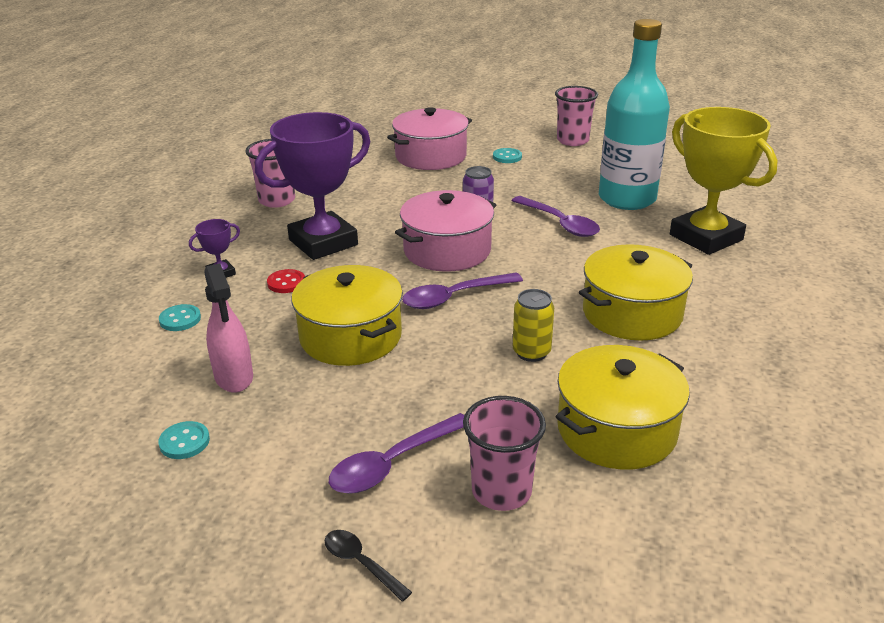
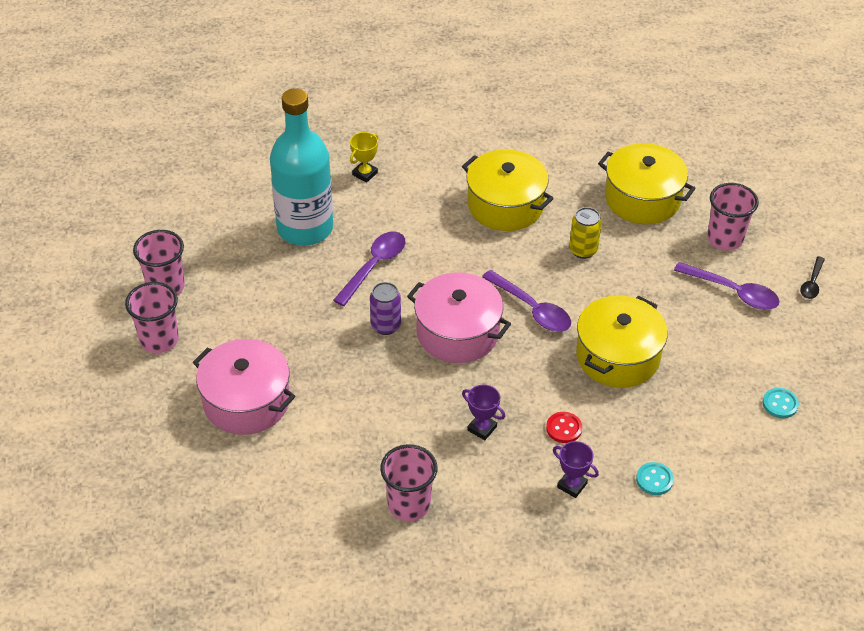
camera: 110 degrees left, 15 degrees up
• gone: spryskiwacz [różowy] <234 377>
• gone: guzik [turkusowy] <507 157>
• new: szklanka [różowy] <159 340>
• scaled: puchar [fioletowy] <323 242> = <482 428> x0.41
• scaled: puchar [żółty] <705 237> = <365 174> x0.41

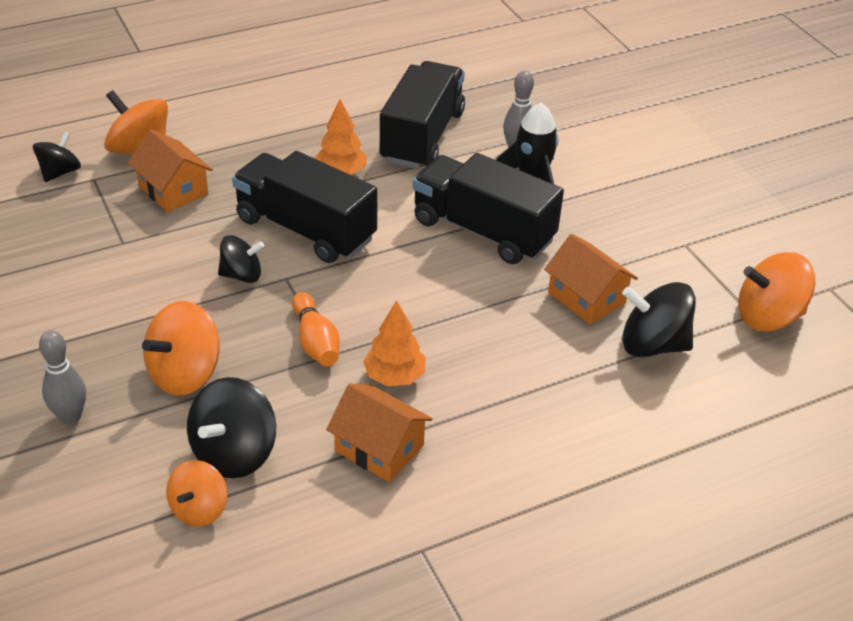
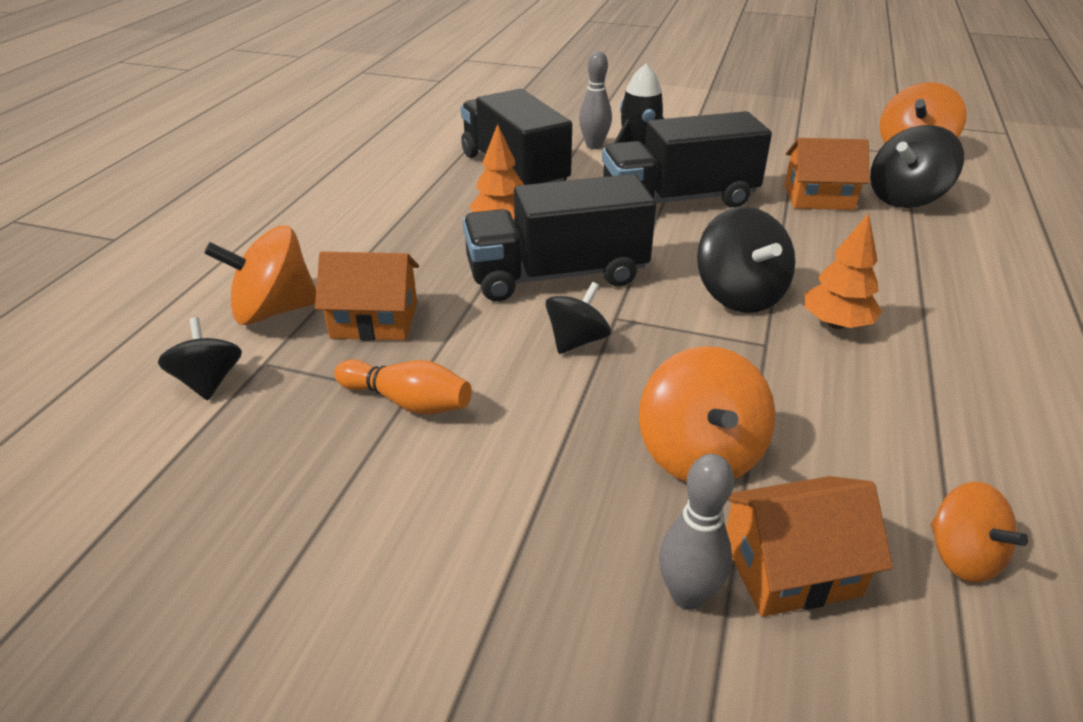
camera: 45 degrees left, 5 degrees down
• shifted: bączek [czarny] <234 453> to <739 295>
• shifted: kręgiel [pomarańczowy] <315 341> to <408 402>
• shifted: domek [pomarańczowy] <379 448> to <791 567>

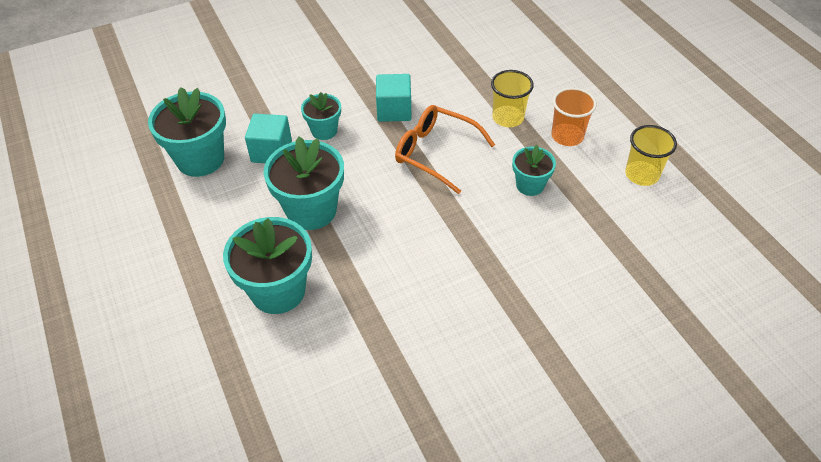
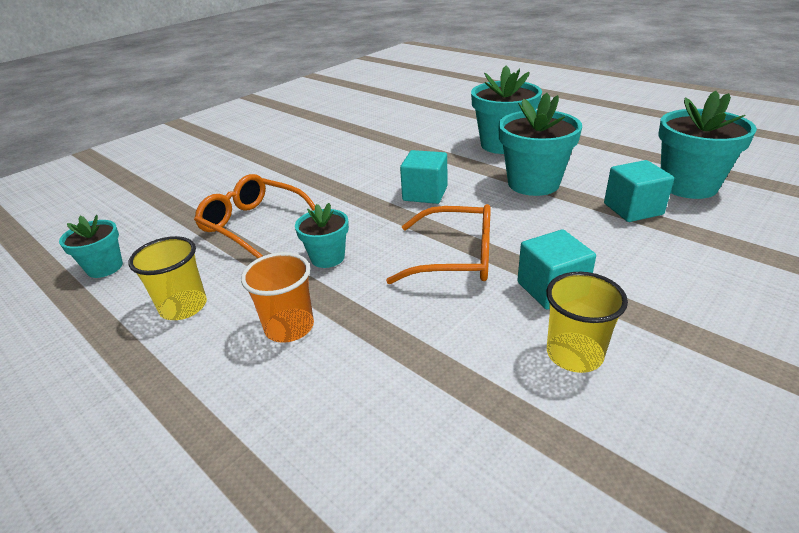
camera: 160 degrees right, 15 degrees down
• new: okulary [pomarańczowy] <253 224>
• new: sześcian [turkusowy] <425 193>
• shifted: doniczka [turkusowy] <324 131> to <105 267>
• shifted: szklanka [żółty] <508 118> to <574 354>

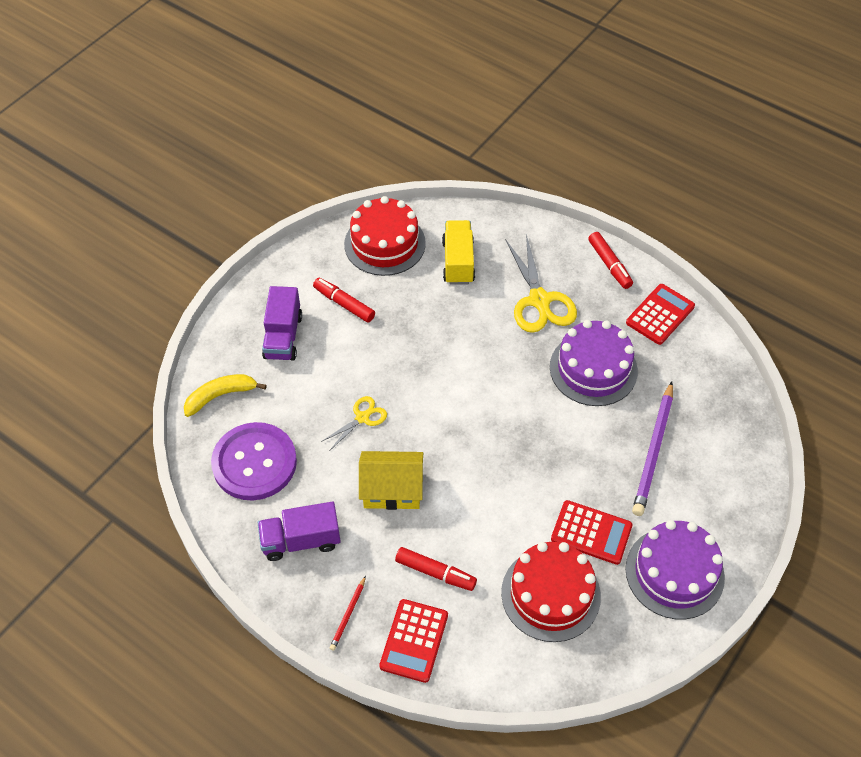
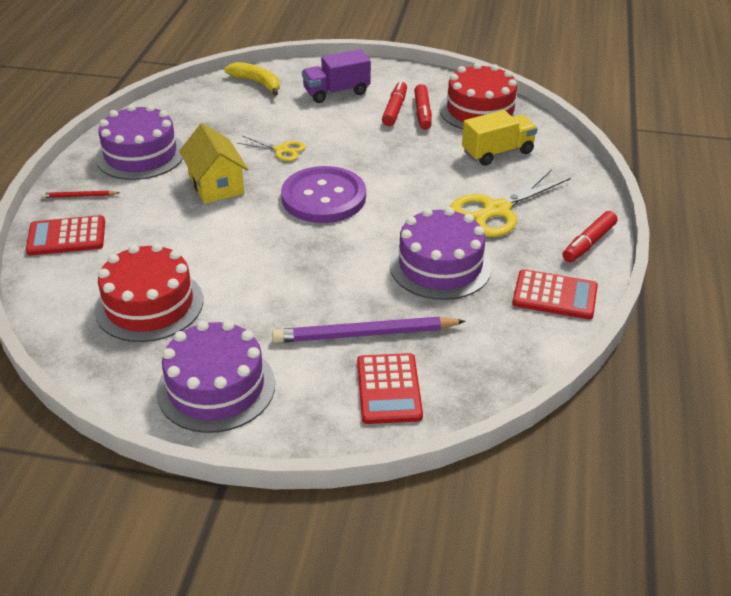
camera: 65 degrees right, 15 degrees down
• shifted: guzik [fioletowy] <254 463> to <323 197>
• shifted: flamaster [czerwony] <435 573> to <422 113>
• shifted: kalkulator [czerwony] <591 532> to <389 389>
• swapped: ciężarówka [fioletowy] <301 540> to tort [fioletowy] <140 155>

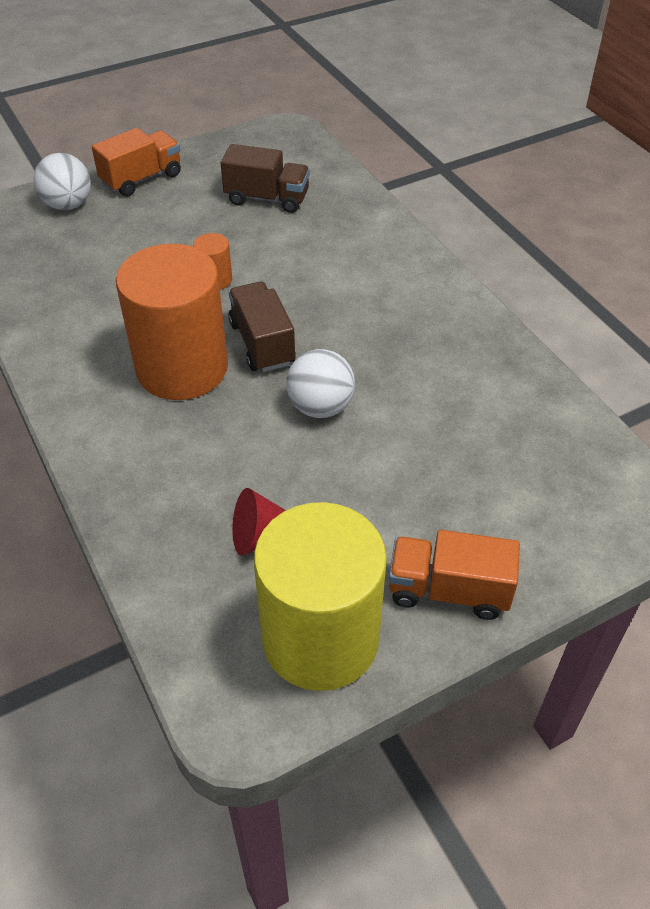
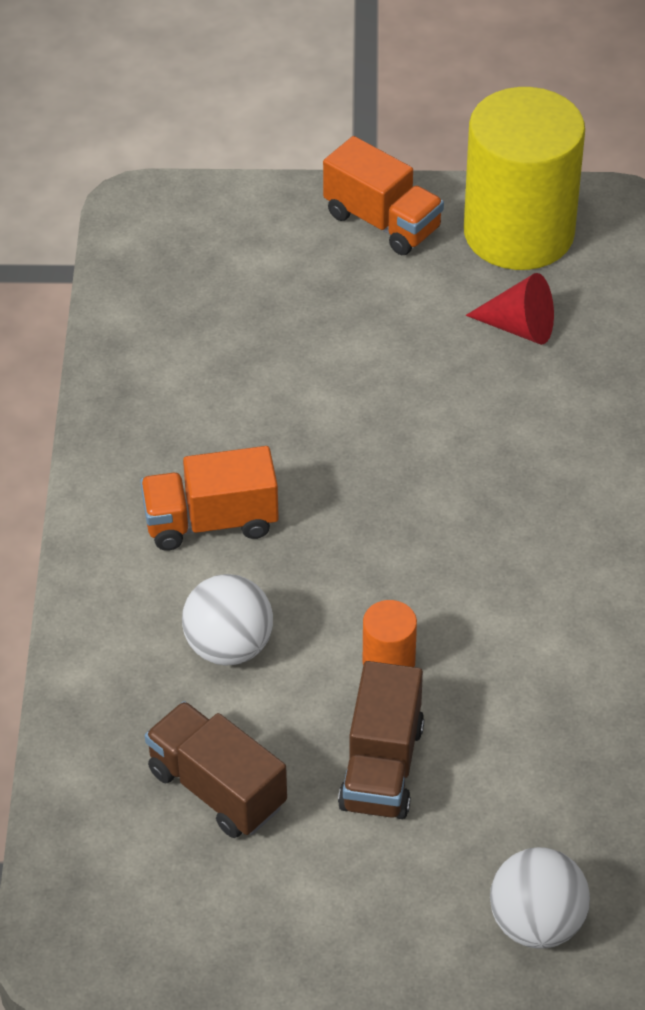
camera: 150 degrees left, 0 degrees up
• gone: walec [pomarańczowy] <182 368>
• shifted: ciężarówka [pomarańczowy] <141 179> to <211 522>
• shifted: ciężarówka [brązowy] <262 343> to <382 767>
• shifted: piłka [biały] <320 407> to <229 647>

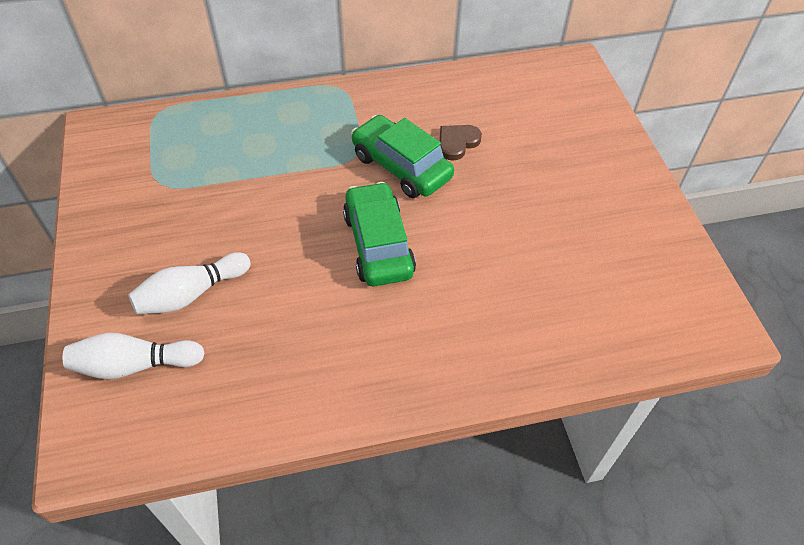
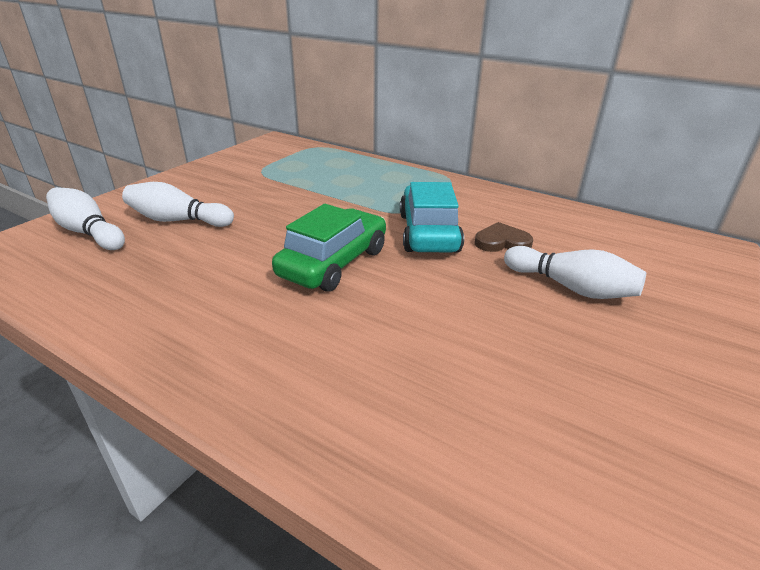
camera: 45 degrees right, 20 degrees down
• new: kręgiel [biały] <571 287>
• repainted: samochód [zielony] <401 167> to samochód [turkusowy] <428 233>

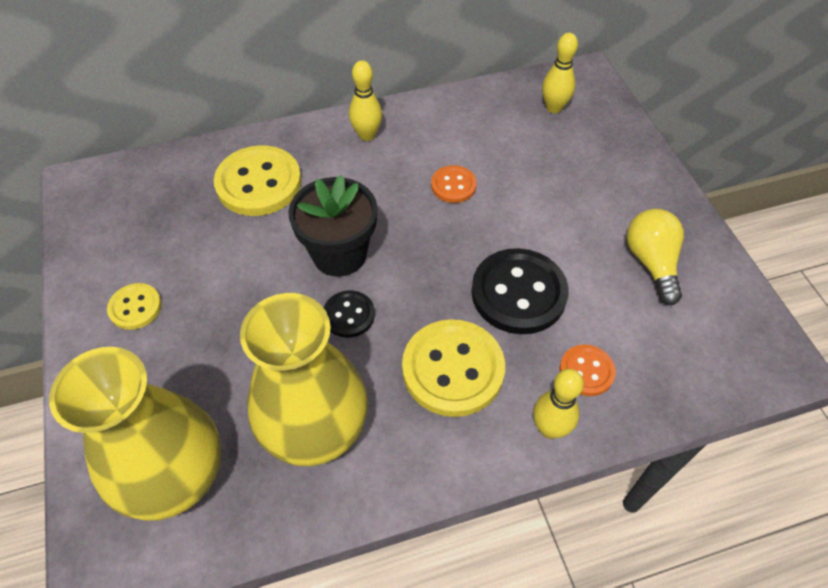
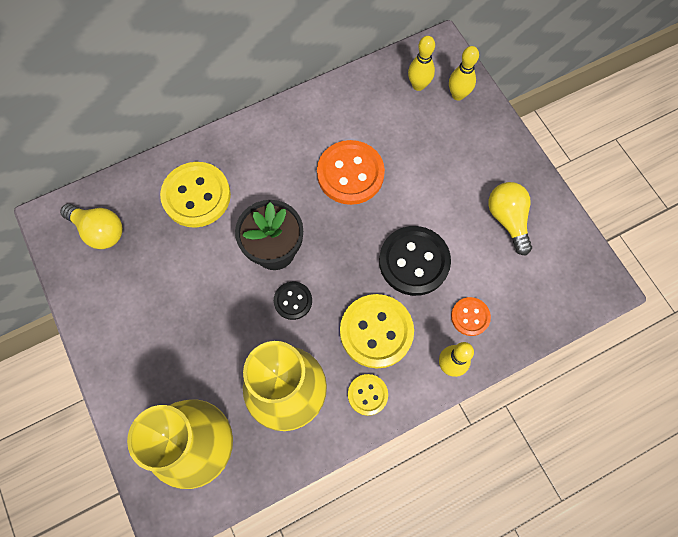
camera: 10 degrees left, 15 degrees up
• new: żarówka [żółty] <99 231>
• shifted: guzik [żółty] <135 307> to <367 395>
• shifted: kręgiel [żółty] <367 135> to <458 95>
• scaled: guzik [pomarańczowy] <453 185> = <350 174> x1.88

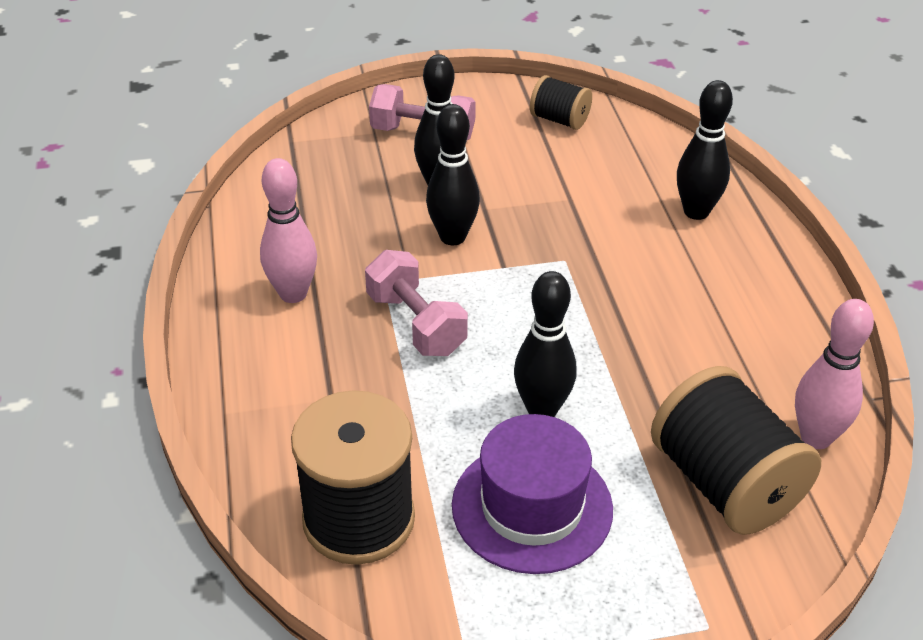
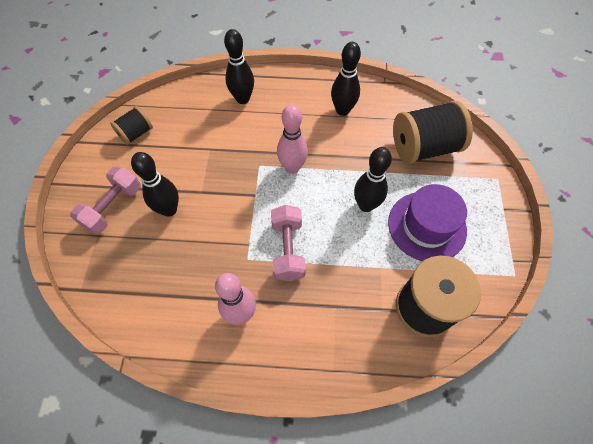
camera: 75 degrees left, 20 degrees up
• shifted: kręgiel [czarny] <452 237> to <342 110>
• shifted: kręgiel [różowy] <816 437> to <292 167>
• rotated: hantel [różowy] <416 324> = <288 249> 75 degrees counterclockwise

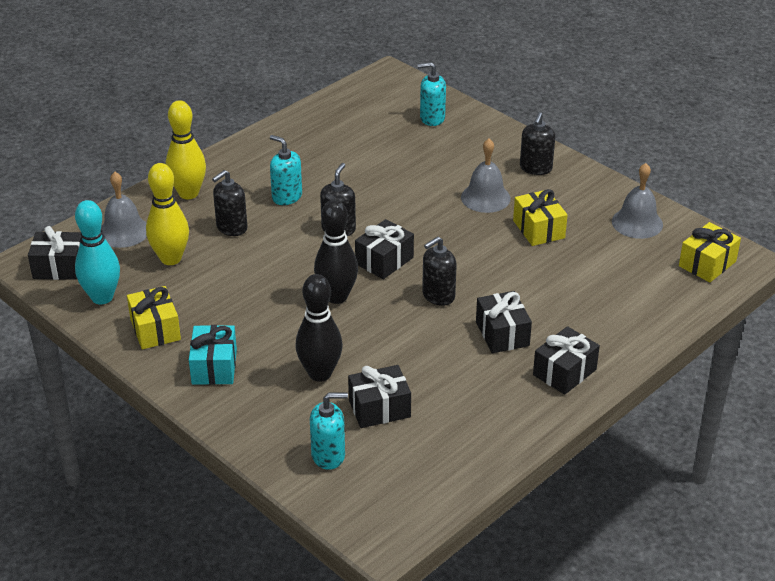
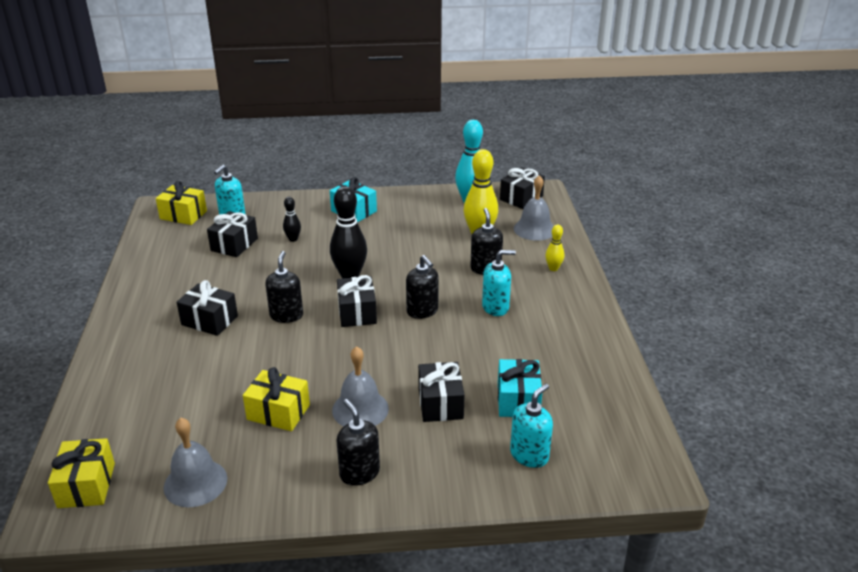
camera: 130 degrees right, 5 degrees down
• new: prezent [turkusowy] <518 400>
• shifted: prezent [żółty] <155 329> to <183 215>
• shifted: prezent [czarny] <564 372> to <440 403>
• scaled: kręgiel [żółty] <188 193> = <553 268> x0.51
• scaled: kręgiel [czarny] <320 373> = <293 239> x0.51

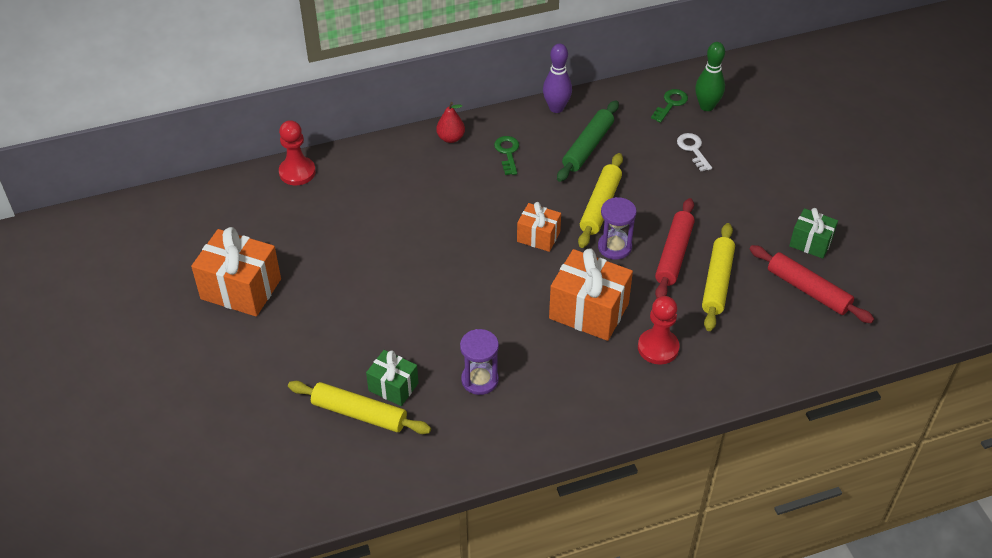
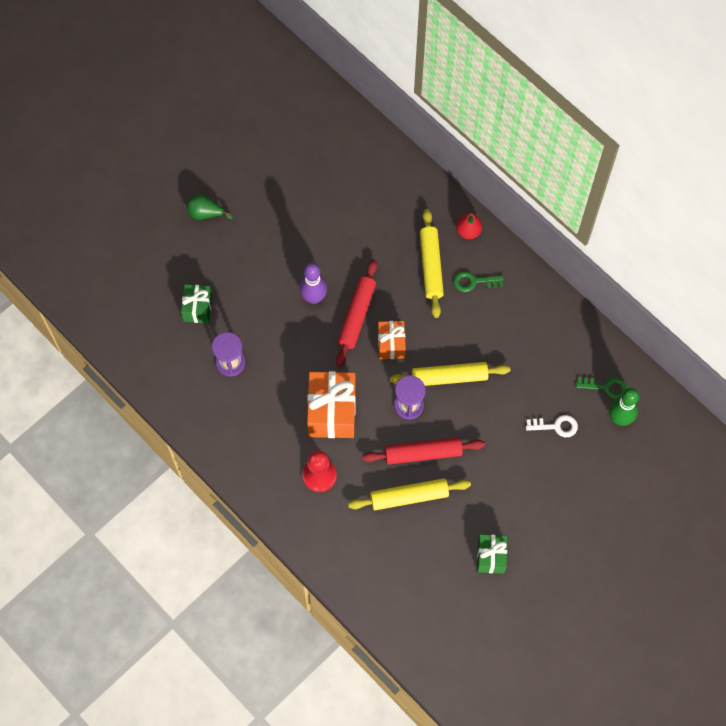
camera: 65 degrees right, 20 degrees up
• gone: prezent [pomarańczowy] <241 289>
• gone: pionek [czerwony] <297 172>
• gone: wałek do ciasta [zielony] <587 147>
• new: gruszka [zielony] <205 213>
• shifted: wałek do ciasta [żółty] <359 413> to <431 266>
• shifted: kręgiel [fioletowy] <556 108> to <314 297>
• shifted: wałek do ciasta [czerwony] <808 290> to <356 316>
• rotated: klucz [zielony] <507 153> = <474 282> 150 degrees counterclockwise
• rotated: klucz [biały] <693 150> = <556 426> 45 degrees clockwise

